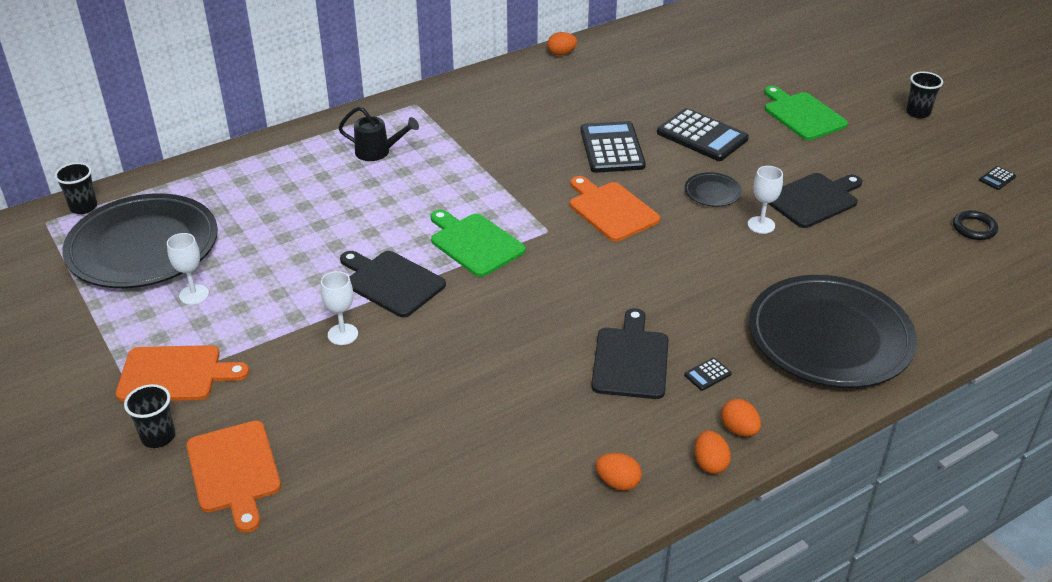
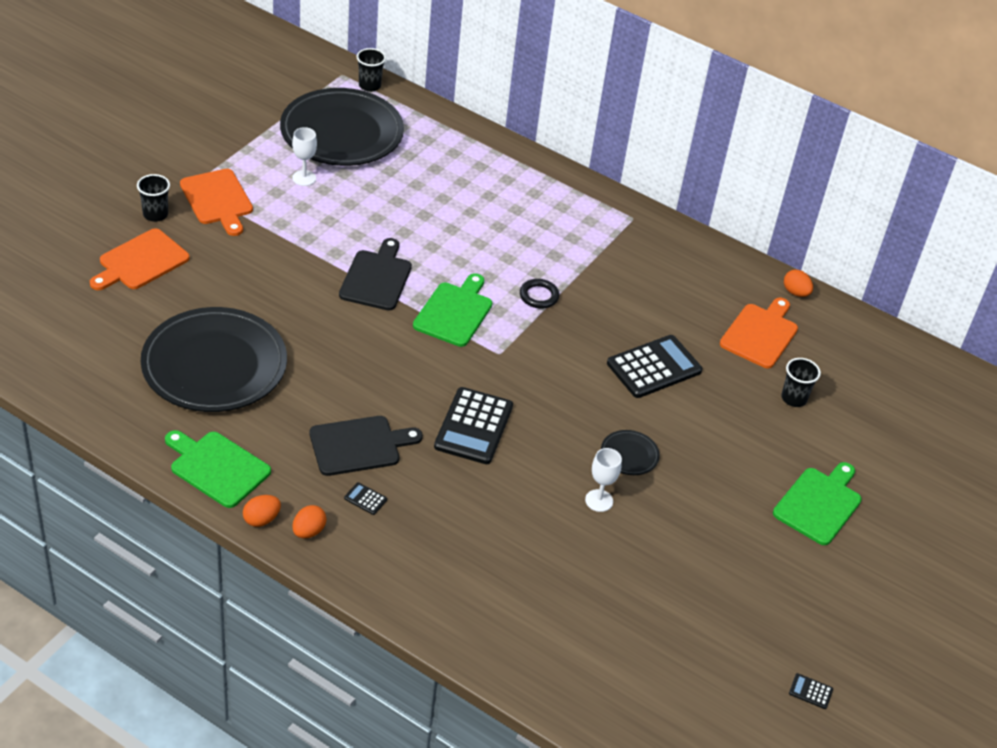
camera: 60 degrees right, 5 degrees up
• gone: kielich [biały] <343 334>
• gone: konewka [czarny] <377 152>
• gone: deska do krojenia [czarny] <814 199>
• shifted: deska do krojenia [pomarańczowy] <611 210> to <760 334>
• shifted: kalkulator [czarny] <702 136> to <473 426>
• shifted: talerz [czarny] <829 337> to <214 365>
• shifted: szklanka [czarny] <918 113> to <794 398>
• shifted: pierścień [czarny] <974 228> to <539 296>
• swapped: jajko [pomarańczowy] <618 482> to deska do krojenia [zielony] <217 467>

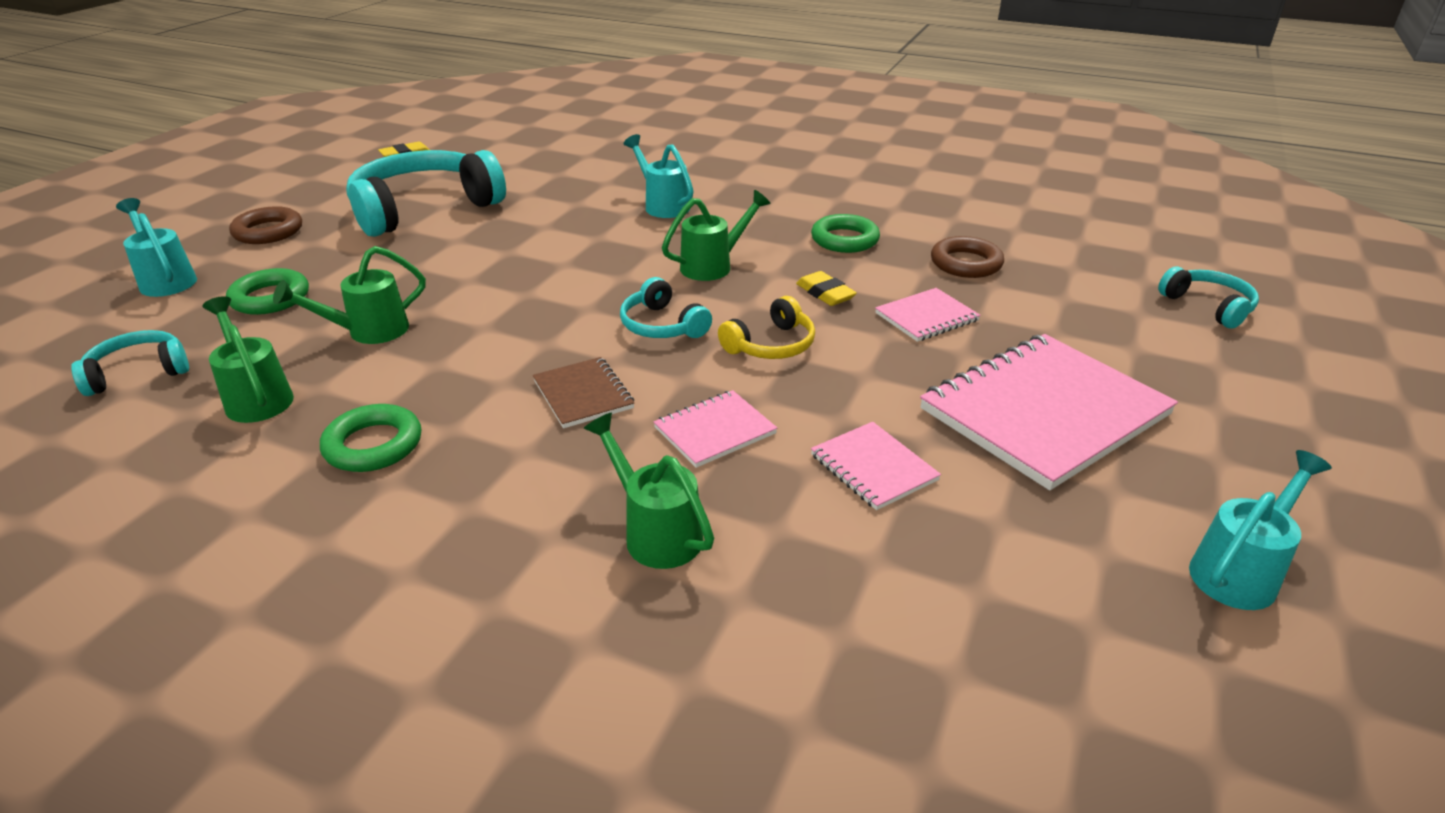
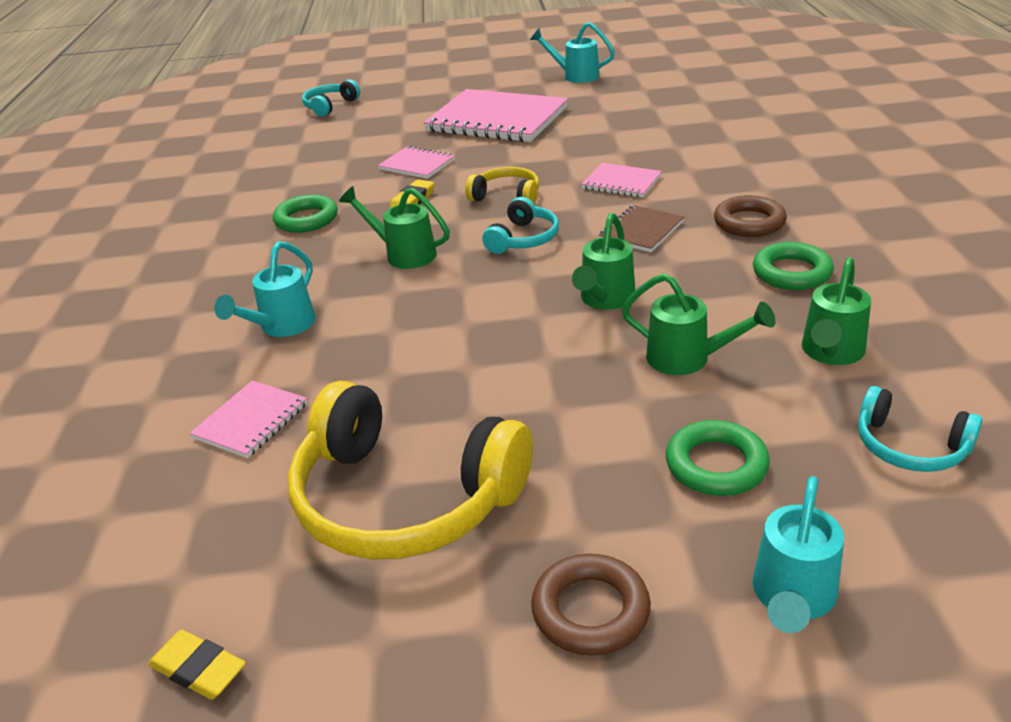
camera: 115 degrees left, 0 degrees up
• shifted: konewka [zielony] <655 531> to <604 300>
• shifted: zeszyt [różowy] <873 467> to <251 421>
• shifted: pierścień [brązowy] <966 263> to <749 222>
• repainted: słuchawki [turkusowy] <424 208> to słuchawki [żółty] <404 499>

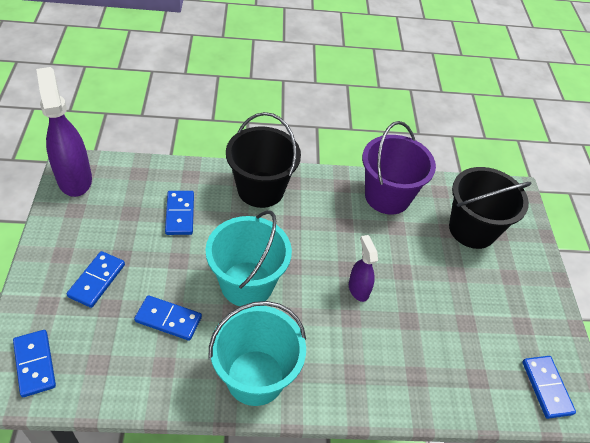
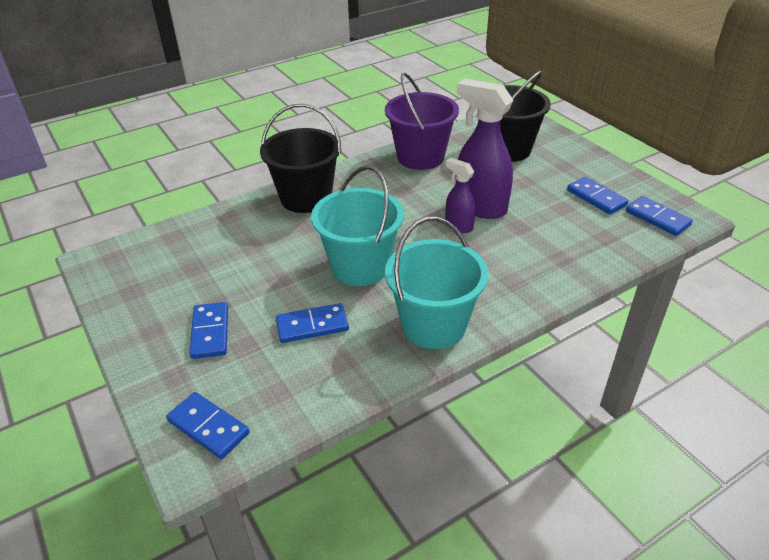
camera: 25 degrees left, 10 degrees down
• shifted: spryskiwacz [fioletowy] <74 179> to <480 207>
• shifted: kostka domina [niebieski] <180 214> to <596 198>

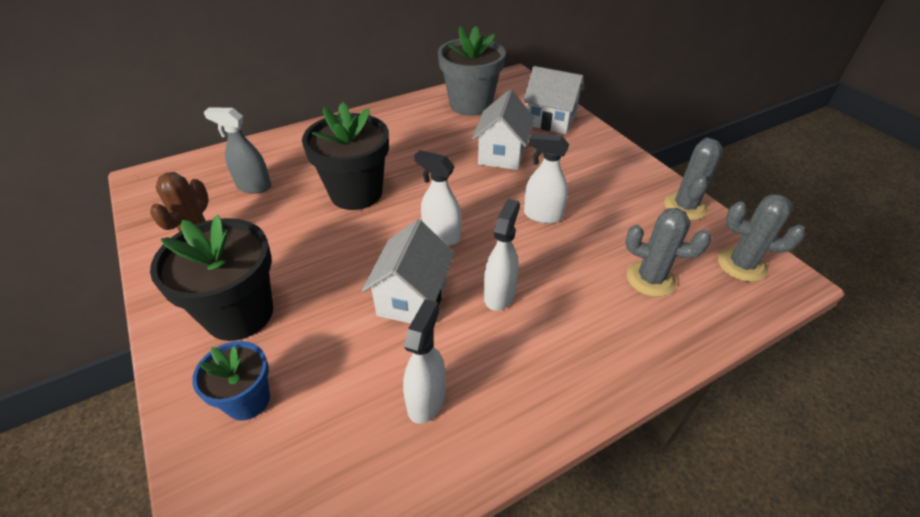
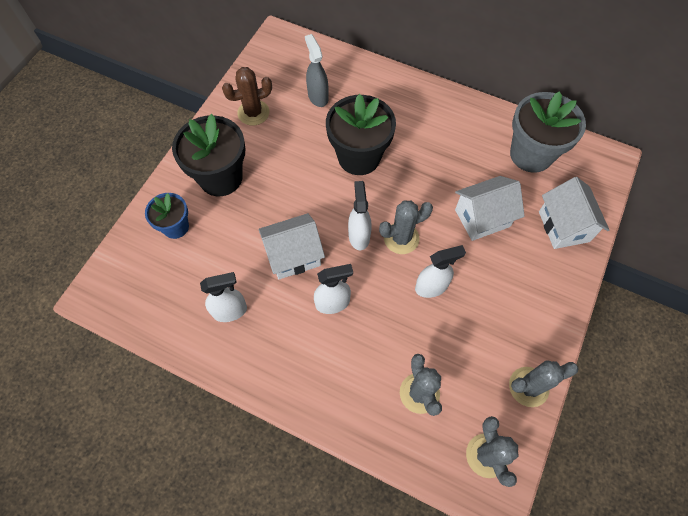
camera: 55 degrees right, 20 degrees up
• new: kaktus [szary] <401 238>
• rotated: spryskiwacz [biały] <542 215> = <431 287> 90 degrees clockwise

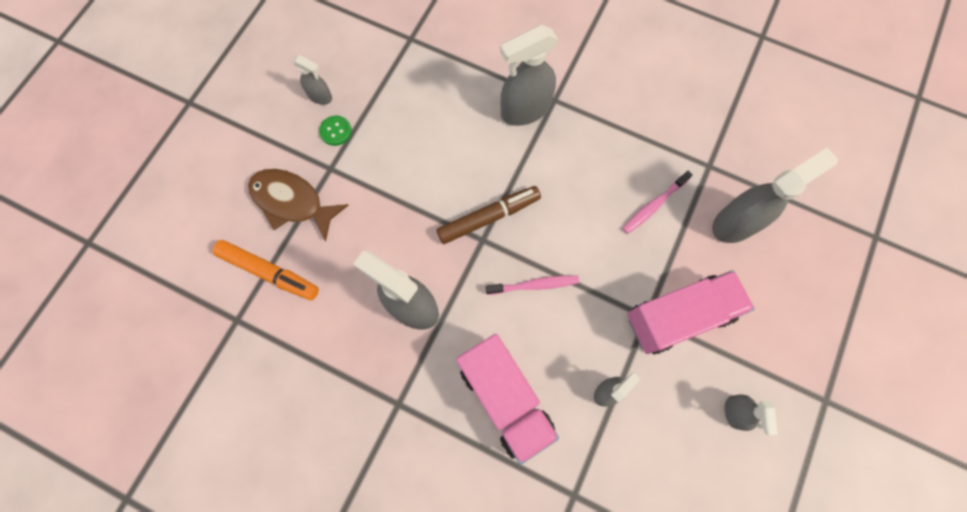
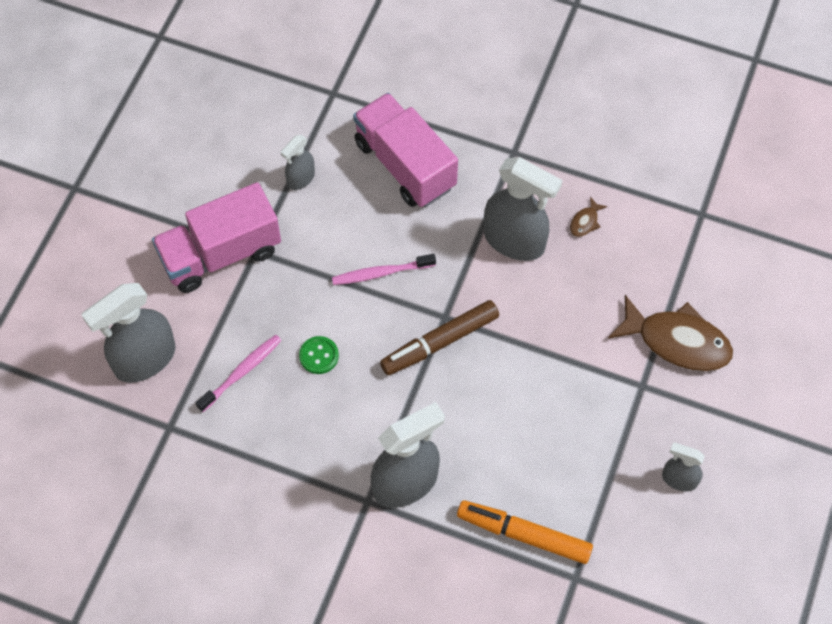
camera: 175 degrees right, 10 degrees down
• gone: spryskiwacz [szary] <734 412>
• new: ryba [brązowy] <585 222>
• shifted: flamaster [pomarańczowy] <269 272> to <524 535>
• shifted: guzik [zielony] <336 131> to <319 356>

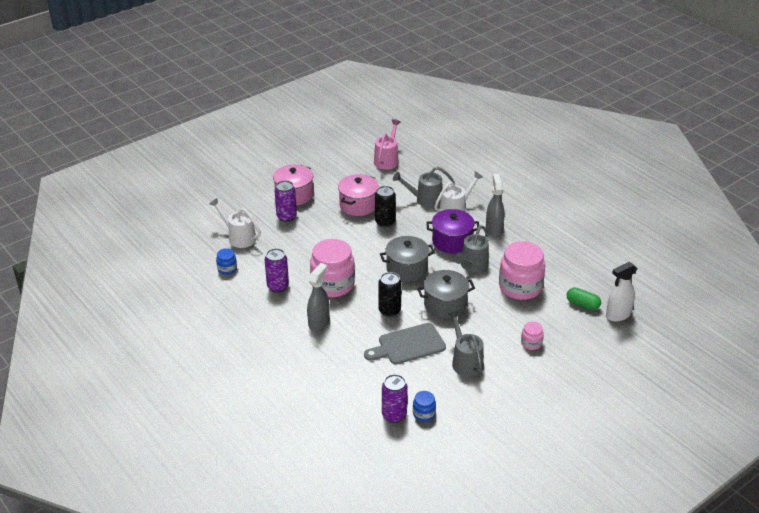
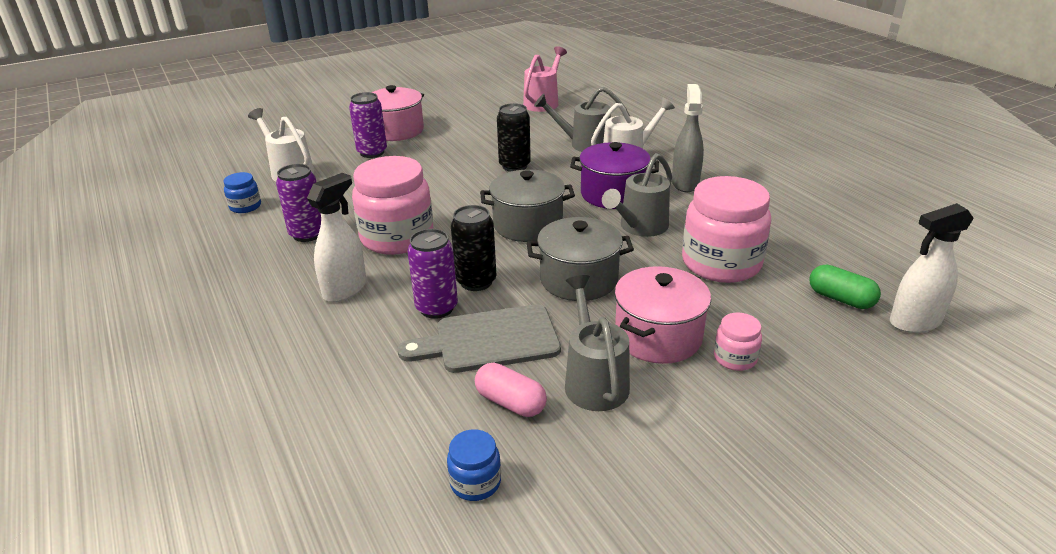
camera: 10 degrees right, 5 degrees down
• new: kapsułka [różowy] <510 402>
• shifted: garnek [różowy] <358 205> to <658 336>
• shifted: puszka [fioletowy] <394 415> to <436 308>
• repainted: spryskiwacz [szary] <319 322> to spryskiwacz [biały] <345 289>

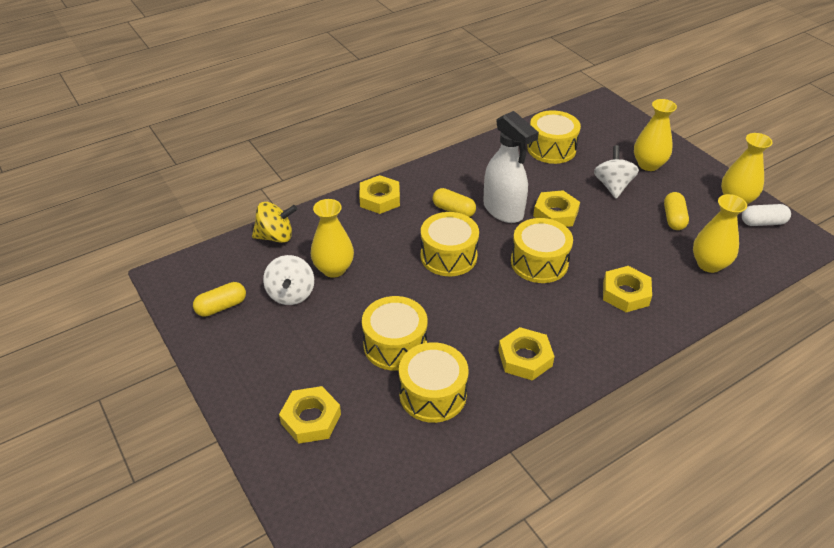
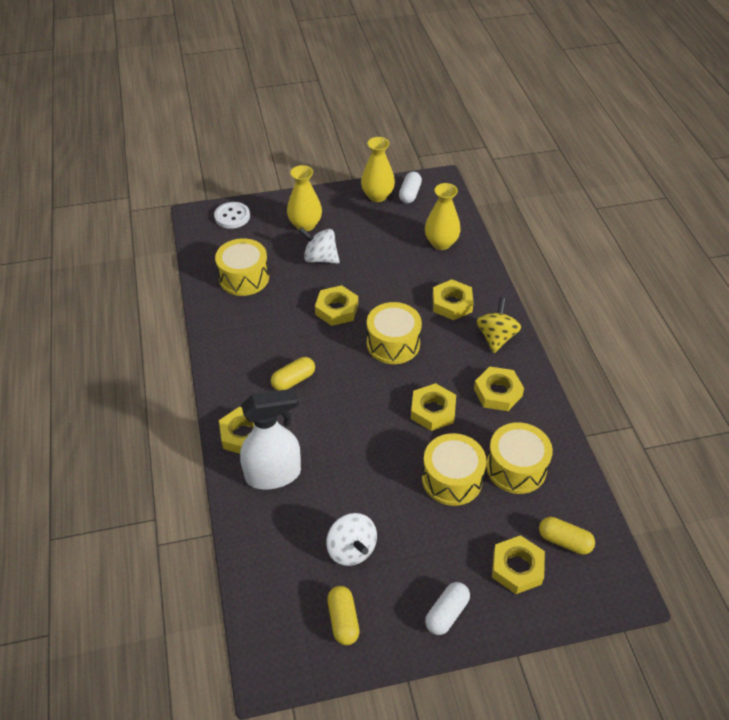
camera: 70 degrees left, 5 degrees up
• gone: wazon [żółty] <334 269>
• gone: bęben [żółty] <448 256>
• new: guzik [biały] <232 216>
• new: nakrętka [żółty] <433 411>
• new: kapsułka [biały] <446 613>
• shifted: bączek [żółty] <276 236> to <496 337>
• shifted: spryskiwacz [biały] <503 210> to <274 474>
• shifted: kapsułka [żółty] <673 218> to <564 541>
• rotated: bączek [biały] <291 294> = <351 549> 45 degrees clockwise

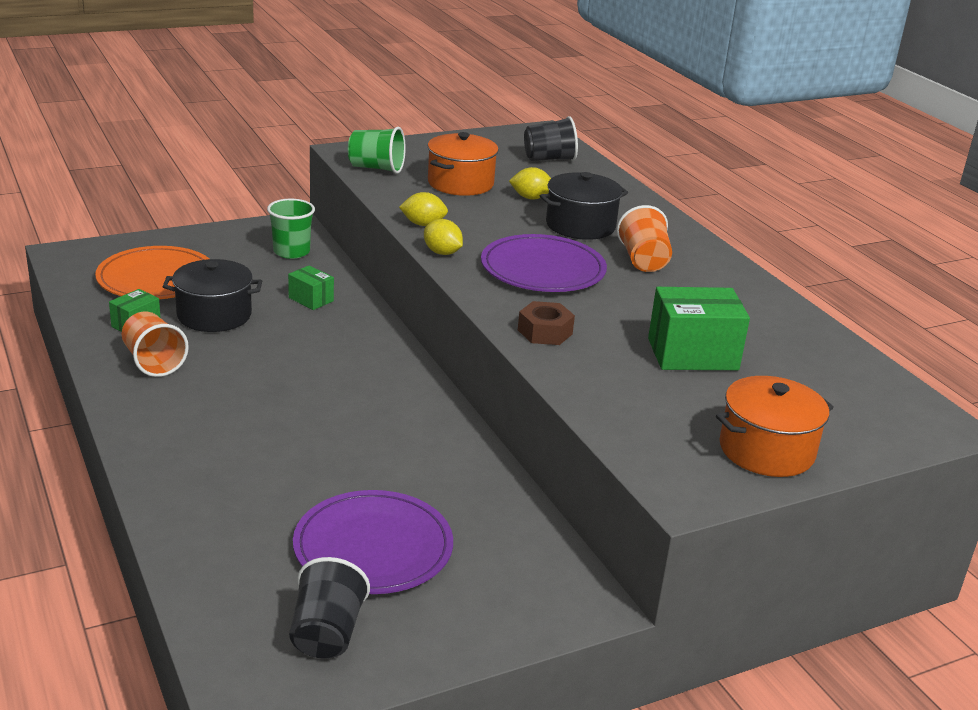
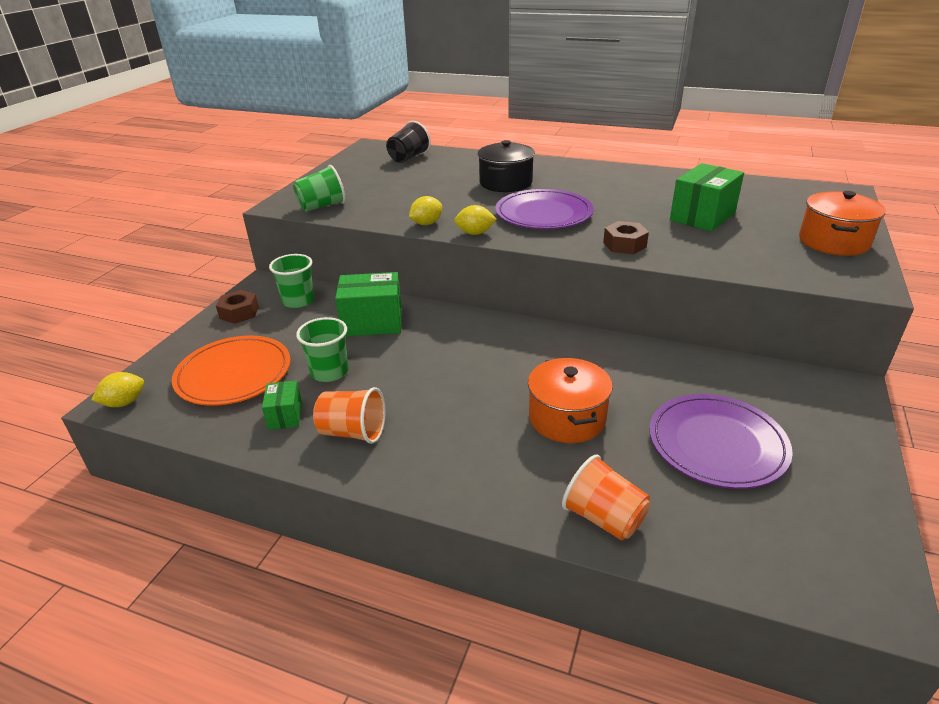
camera: 40 degrees left, 5 degrees up
• gone: szklanka [czarny] <326 634>
• new: nakrętka [brązowy] <239 313>
• shifted: garnek [pomarańczowy] <460 183> to <567 418>
• shifted: cytryna [żółty] <531 198> to <124 402>
• shifted: szklanka [pomarańczowy] <643 261> to <604 518>
• swapped: garnek [czarny] <214 315> to szklanka [zielony] <329 372>
• scaled: pudełko [zielony] <311 299> = <372 322> x1.84

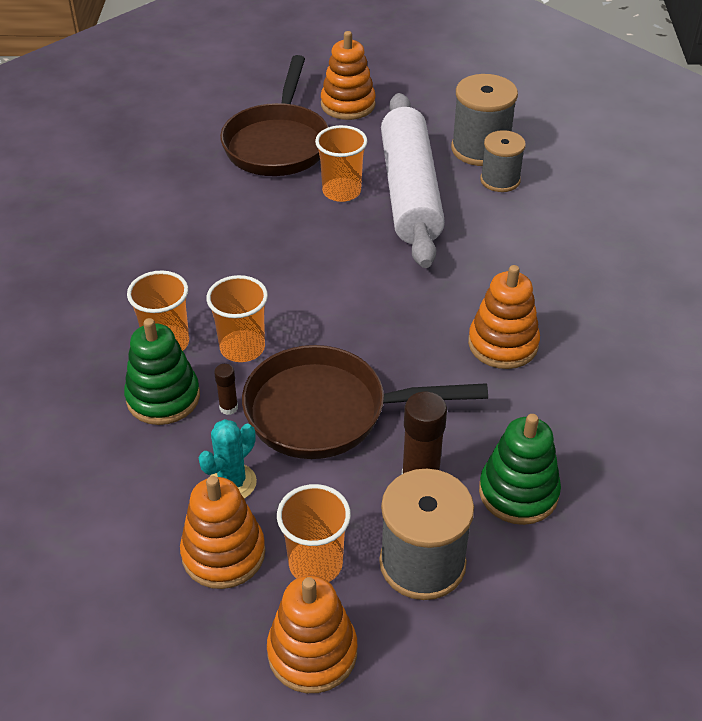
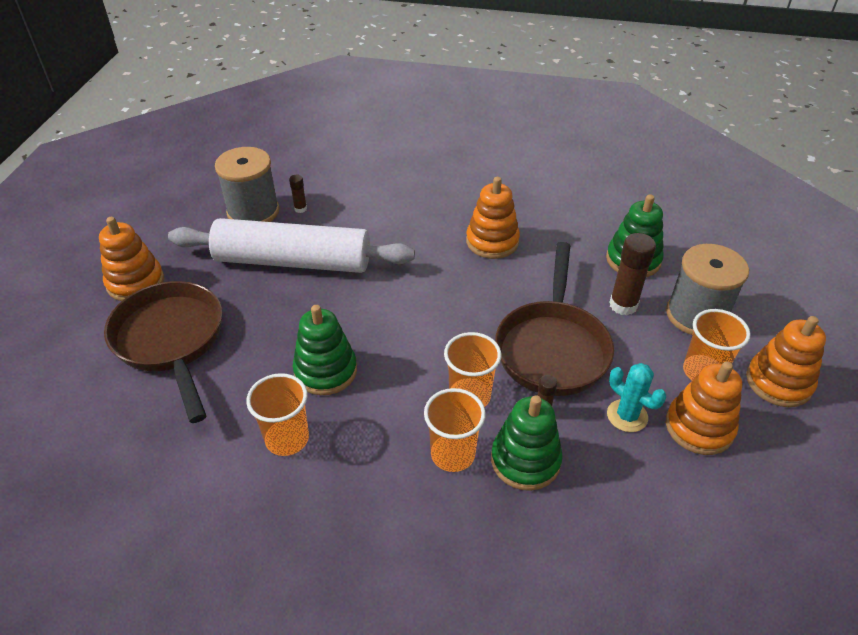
camera: 80 degrees left, 0 degrees up
• new: zabawka nakładanka [zielony] <325 371>
• shifted: szklanka [pomarańczowy] <341 191> to <287 439>
• swapped: szpulka [szary] <500 180> to klej w sztyfcie [brązowy] <300 209>
• rotated: patelnia [brązowy] <278 143> = <171 341> 135 degrees counterclockwise

